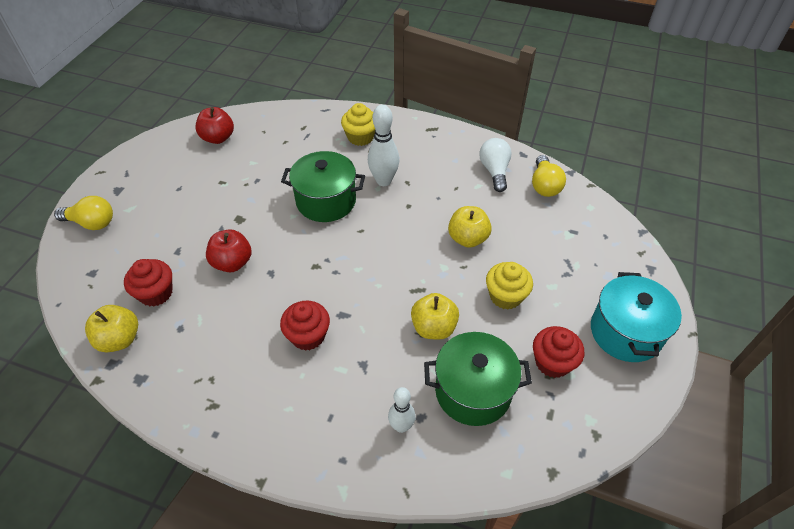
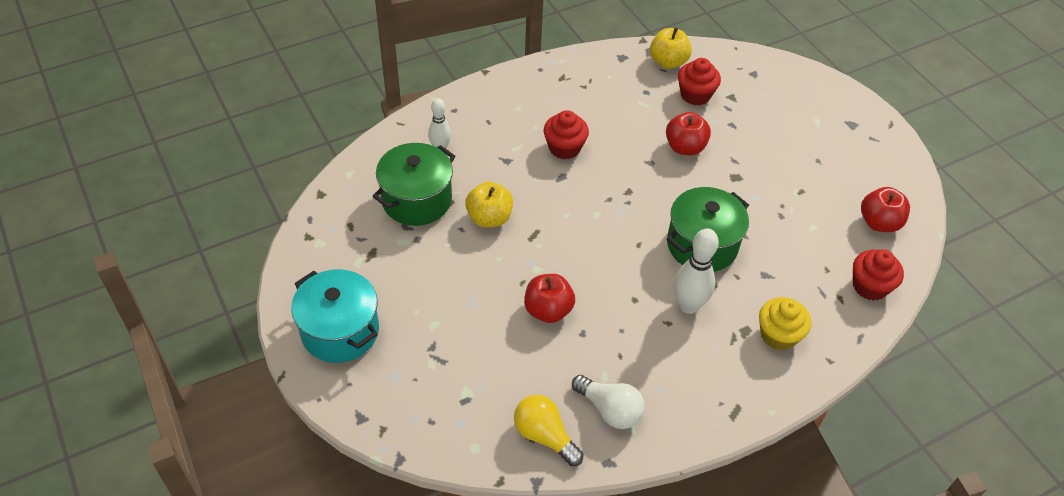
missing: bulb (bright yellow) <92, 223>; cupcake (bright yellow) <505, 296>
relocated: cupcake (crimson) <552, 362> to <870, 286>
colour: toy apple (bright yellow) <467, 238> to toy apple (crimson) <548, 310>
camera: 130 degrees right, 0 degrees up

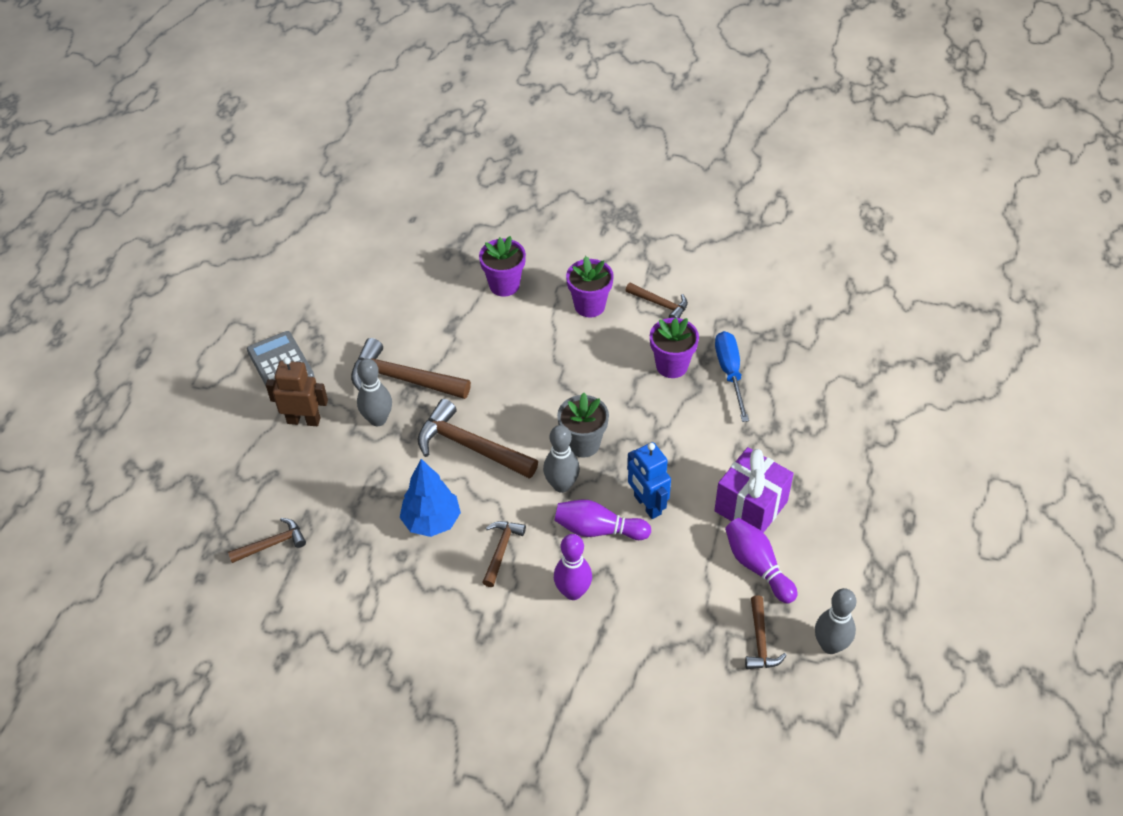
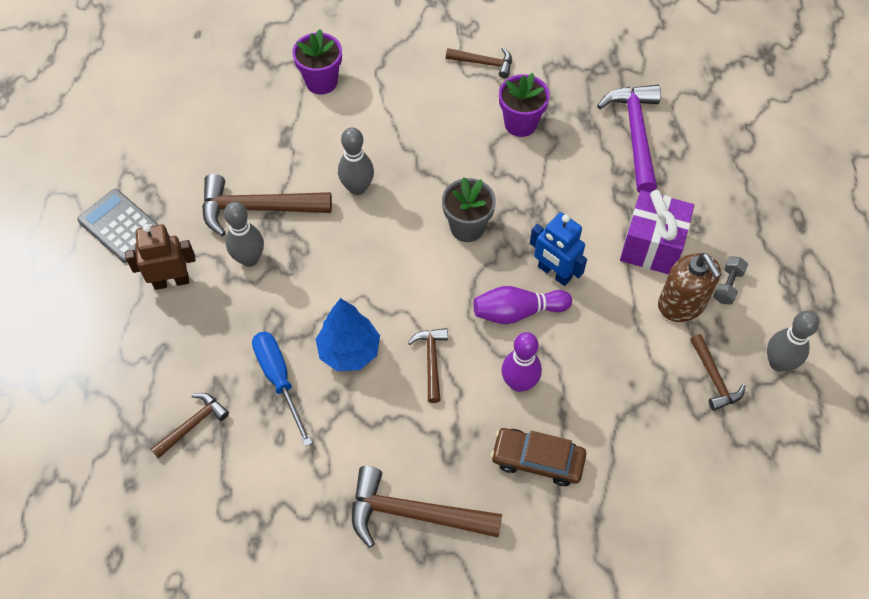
missing: flower pot (royal purple) <589, 306>
appeared: claw hammer (royal purple) <635, 134>; dumbbell (grey) <727, 285>; automobile (russet) <537, 460>
relocated: flat screwdriver (blue) <730, 373> to <279, 379>; claw hammer (russet) <470, 446> to <413, 514>; skittle (grey) <561, 485> to <357, 188>
exchanged: skittle (royal purple) <757, 566> to soap dispenser (russet) <681, 304>
camera: 20 degrees left, 10 degrees up

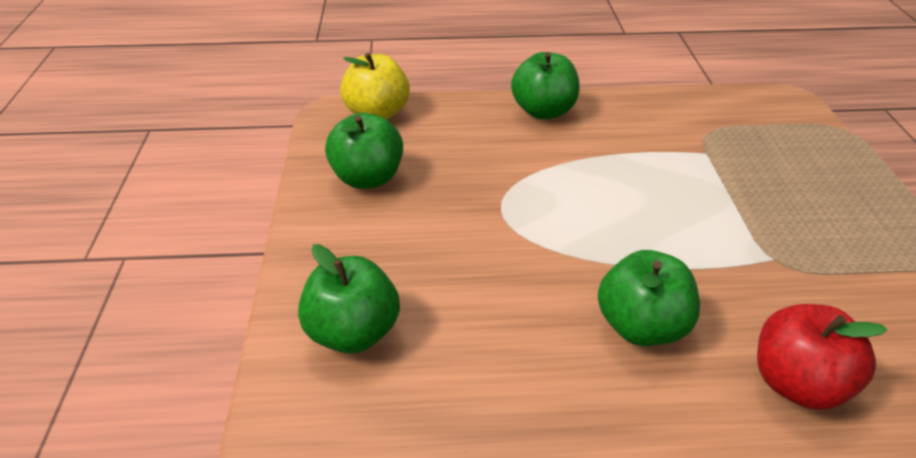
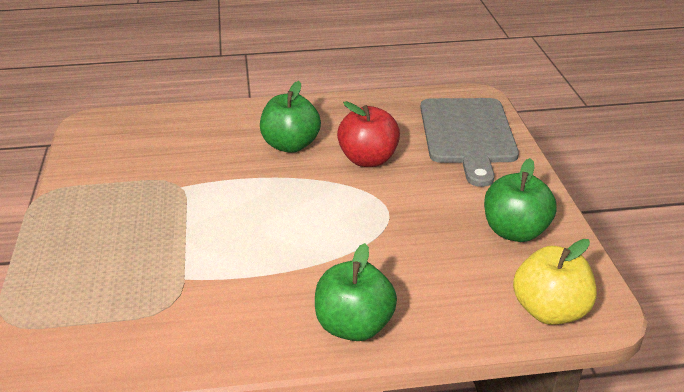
relocated: toy apple (crimson) <798, 384> to <368, 159>
exchanged: toy apple (emerald) <353, 333> to bread board (grey) <467, 134>
camera: 175 degrees right, 5 degrees down

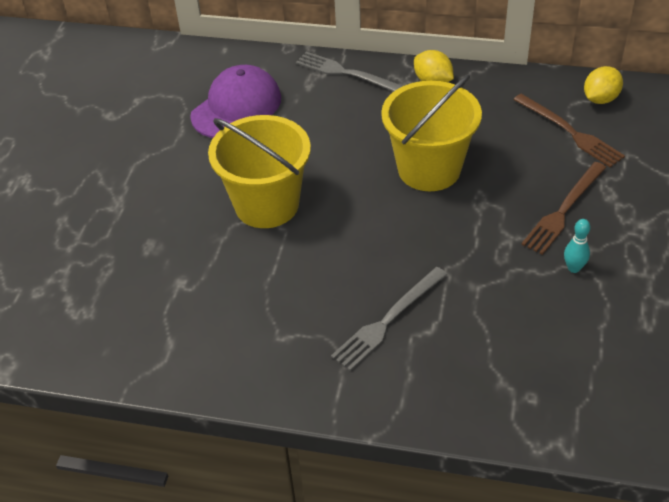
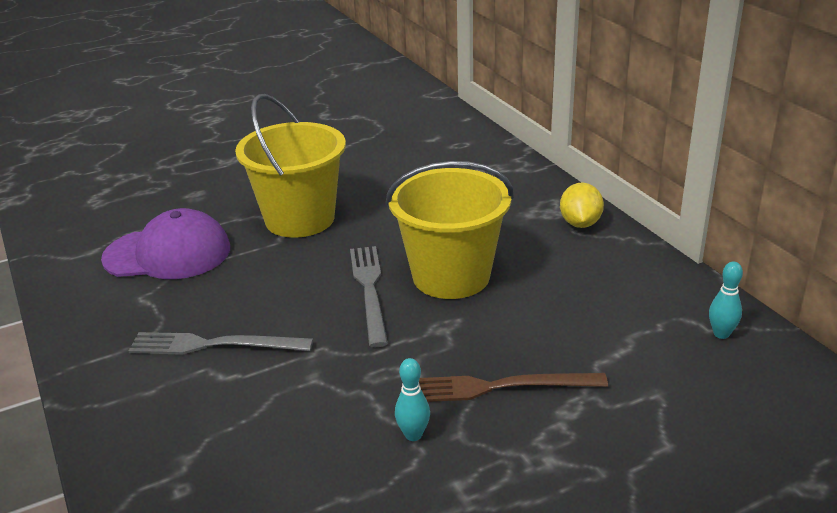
missing: dinner fork (russet) <570, 132>
relocated: dinner fork (grey) <347, 74> to <369, 290>; baseball cap (royal purple) <236, 107> to <168, 253>
exchanged: citrus fruit (bright yellow) <600, 99> to skittle (aqua) <721, 334>
camera: 50 degrees right, 15 degrees down

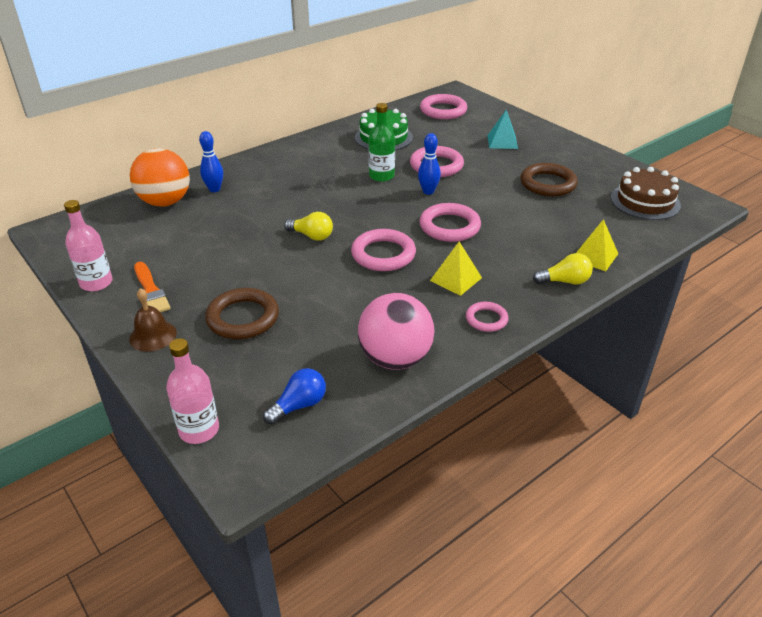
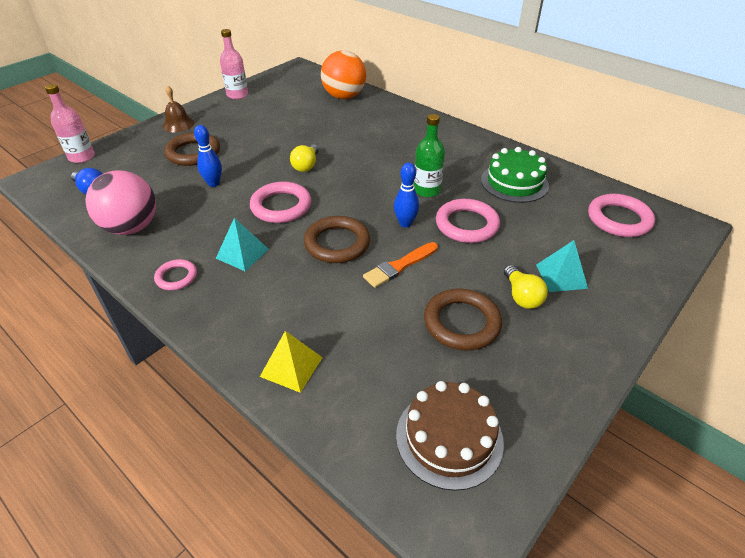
relocated: skittle (blue) <214, 189> to <213, 183>; bulb (bright yellow) <565, 281> to <521, 296>; paint brush (orange) <151, 290> to <399, 266>
colour: ring (rosy) <449, 226> to ring (russet) <337, 243>; pyramid shape (bright yellow) <456, 279> to pyramid shape (aqua) <242, 253>
camera: 80 degrees right, 5 degrees up

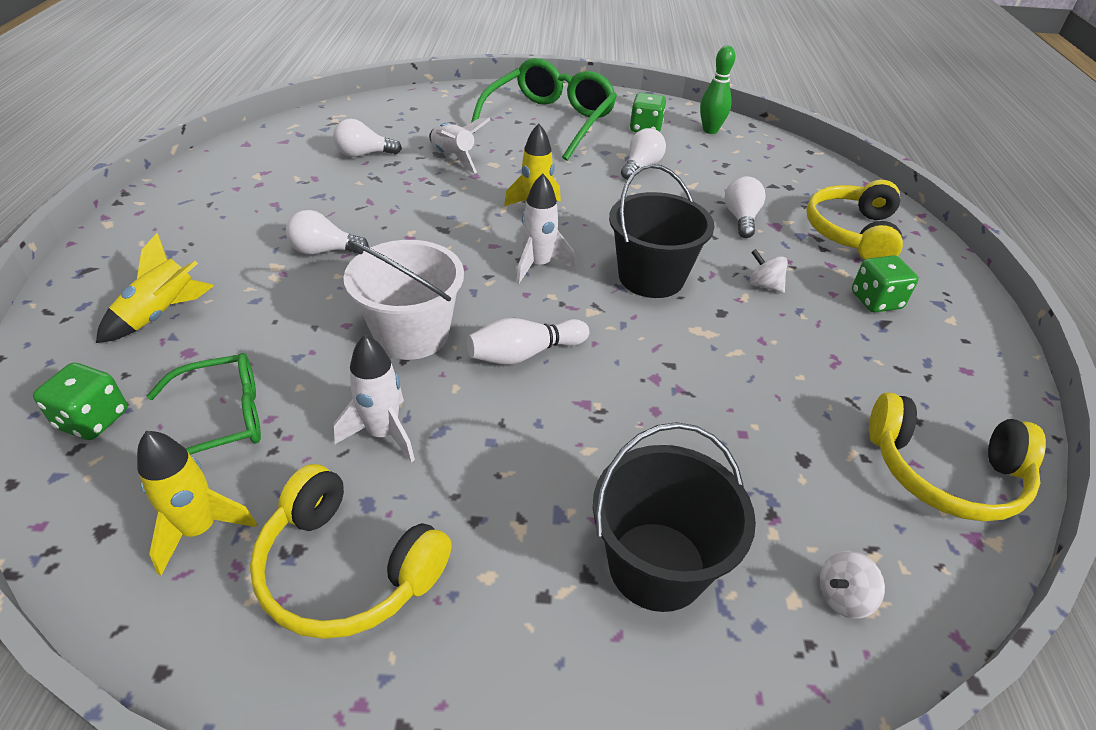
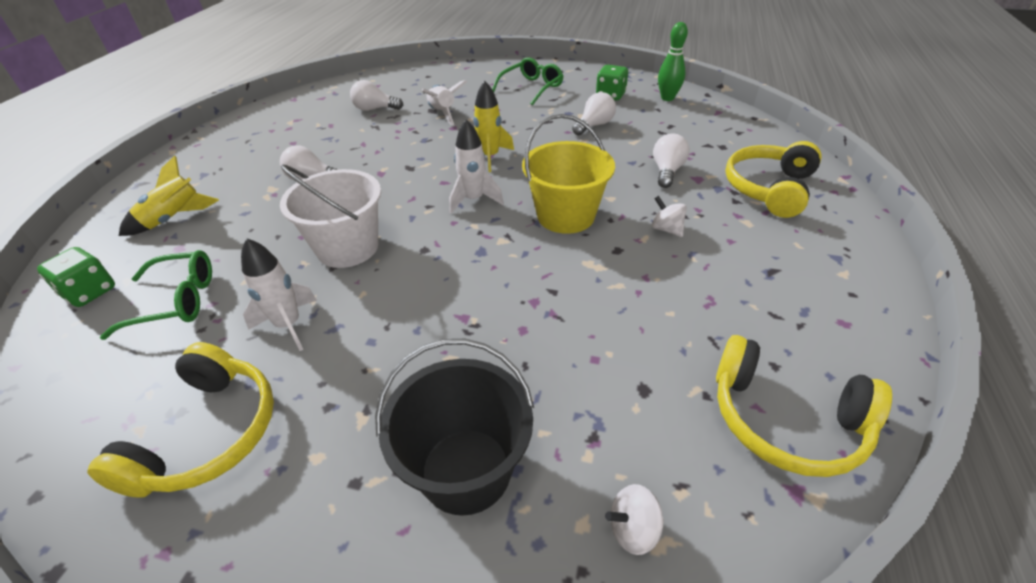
missing: game die (emerald) <876, 301>; skittle (pure white) <524, 354>; spaceship (bright yellow) <200, 529>
colour: bucket (black) <651, 277> to bucket (bright yellow) <566, 216>
spun: over-ear headphones (bright yellow) <346, 569> = <208, 434> 120 degrees counterclockwise
size: spectacles (emerald) <549, 121> = <532, 88> x0.59
camera: 15 degrees right, 0 degrees up

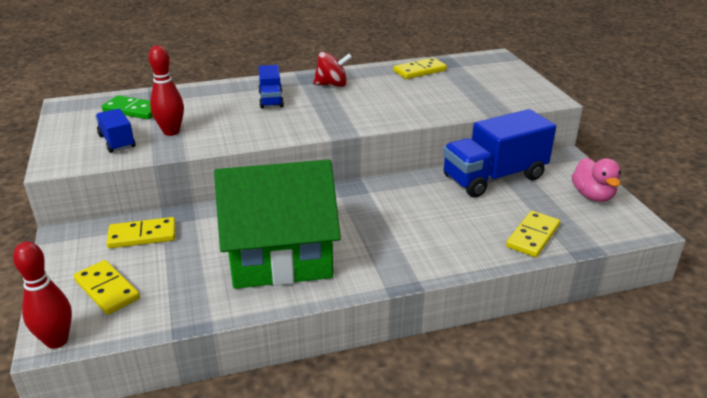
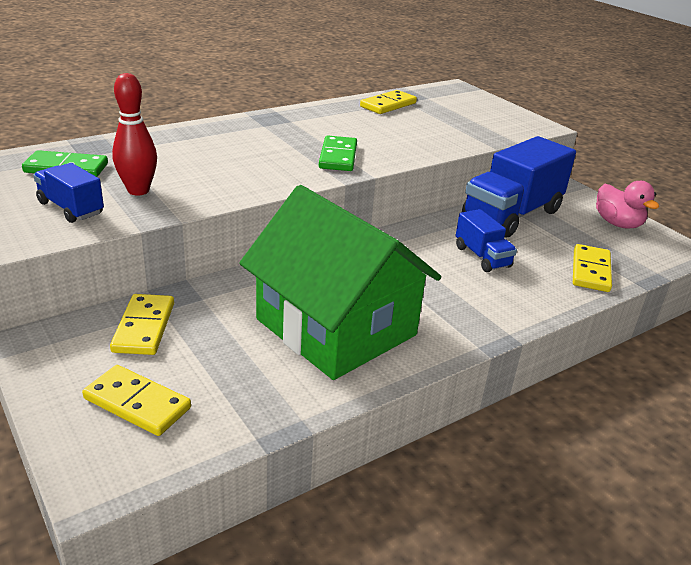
missing: spinning top (crimson) <332, 85>; skittle (crimson) <57, 340>
appeared: domino tile (emerald) <338, 156>
relocated: truck (blue) <271, 99> to <482, 257>
spun: cottage (emerald) <280, 255> = <336, 327> 75 degrees clockwise; domino tile (bright yellow) <142, 235> = <144, 327> 60 degrees counterclockwise
camera: 20 degrees left, 0 degrees up

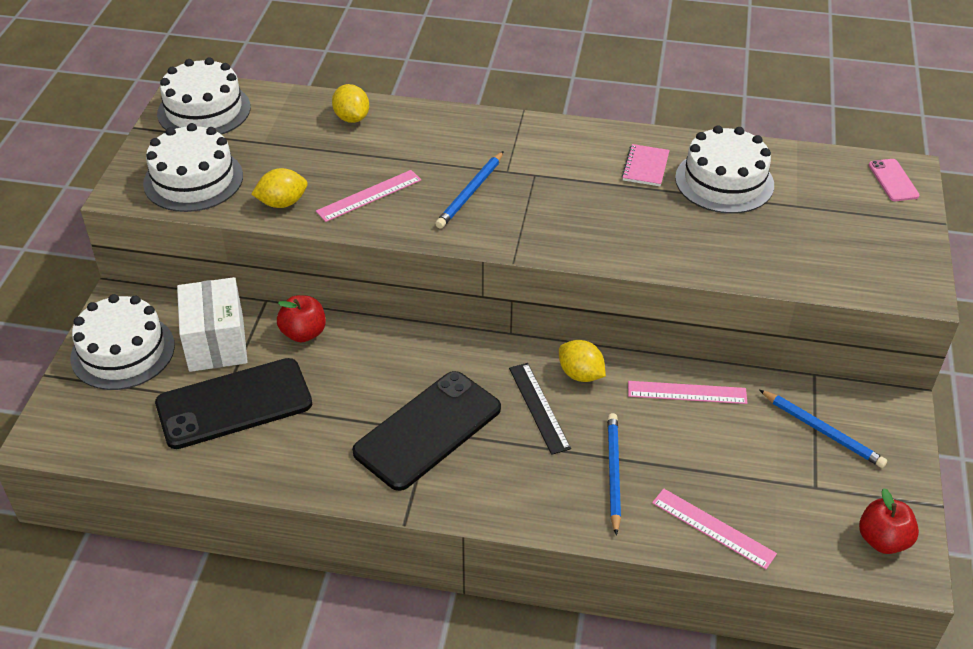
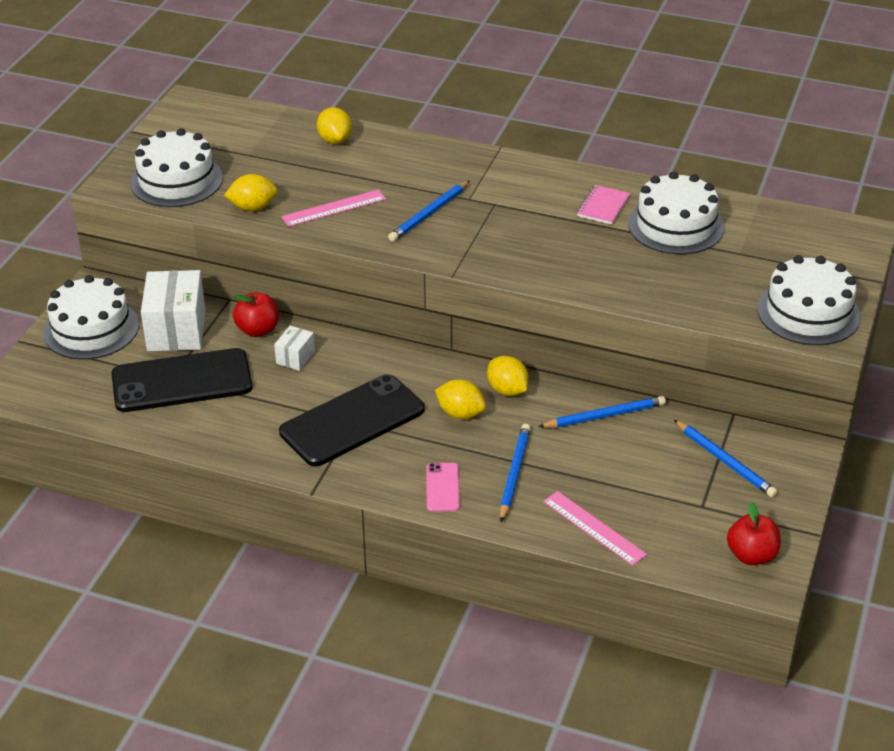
appeared: package (pure white) <295, 357>
relocated: cake (pure white) <204, 110> to <808, 312>; smartphone (rosy) <893, 180> to <442, 487>
exchanged: measuring stick (black) <539, 407> to citrus fruit (bright yellow) <460, 413>; measuring stick (rosy) <687, 393> to lead pencil (blue) <604, 416>
camera: 10 degrees right, 5 degrees down

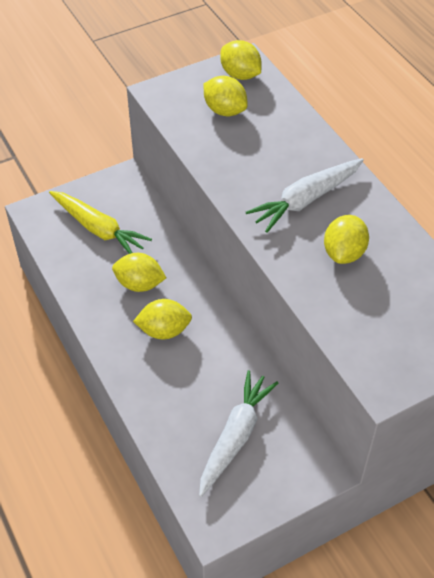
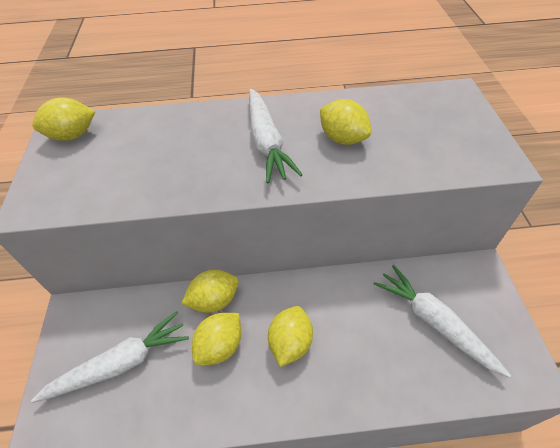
relocated: citrus fruit (bright yellow) <225, 110> to <214, 300>
colour: carrot (bright yellow) <98, 229> to carrot (pure white) <121, 363>
camera: 65 degrees left, 0 degrees up

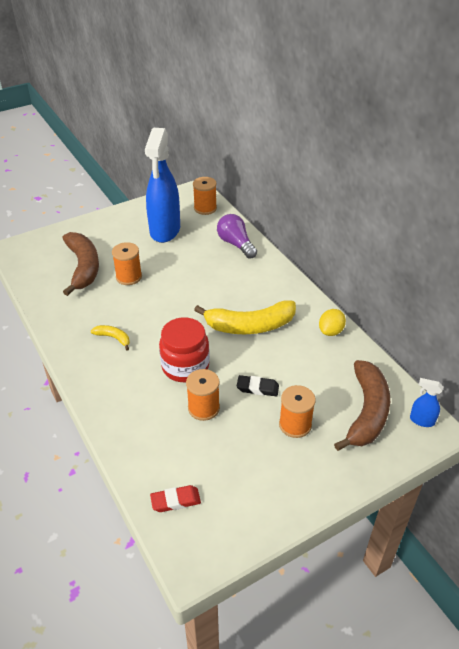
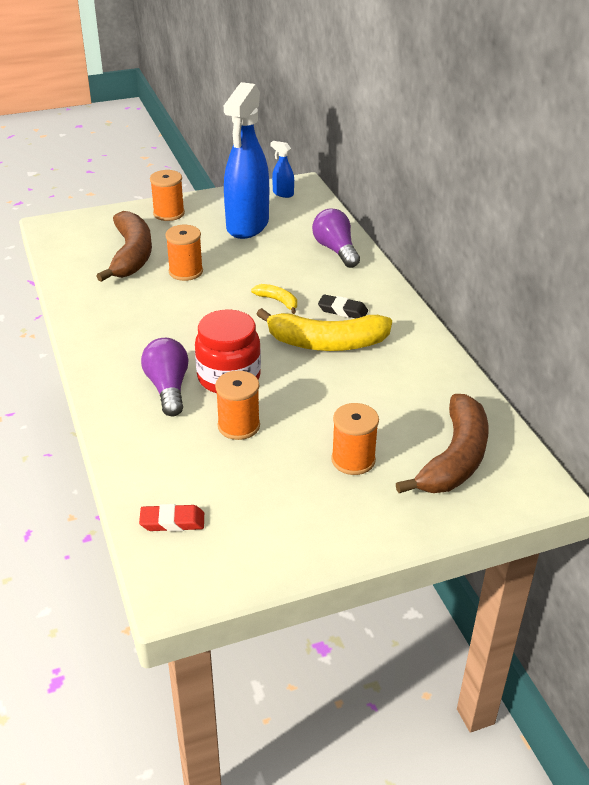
missing: citrus fruit (bright yellow) <331, 331>
appeared: bulb (royal purple) <168, 388>
relocated: reel of thread (orange) <205, 208> to <169, 213>; banana fruit (bright yellow) <113, 338> to <278, 301>; eraser (black) <257, 388> to <342, 310>; sprayer (blue) <421, 420> to <283, 193>
camera: 10 degrees right, 5 degrees down

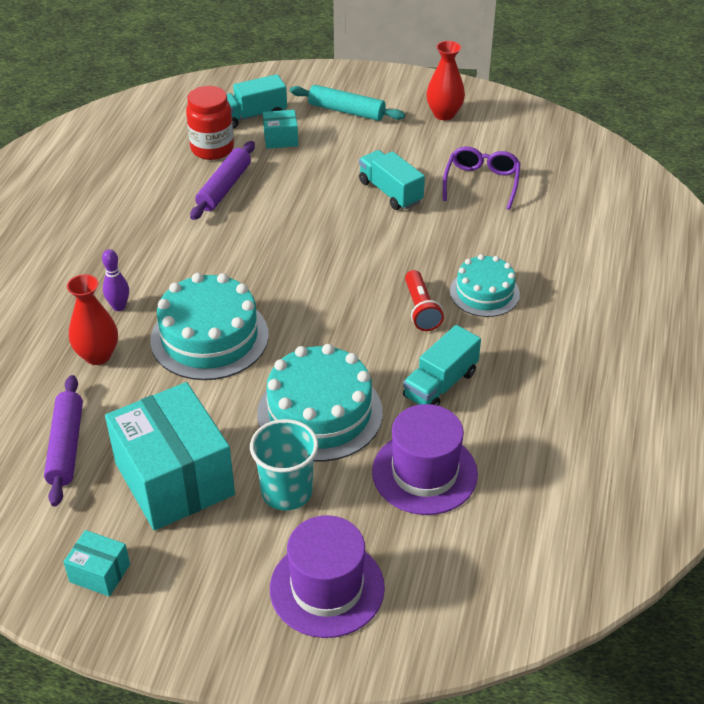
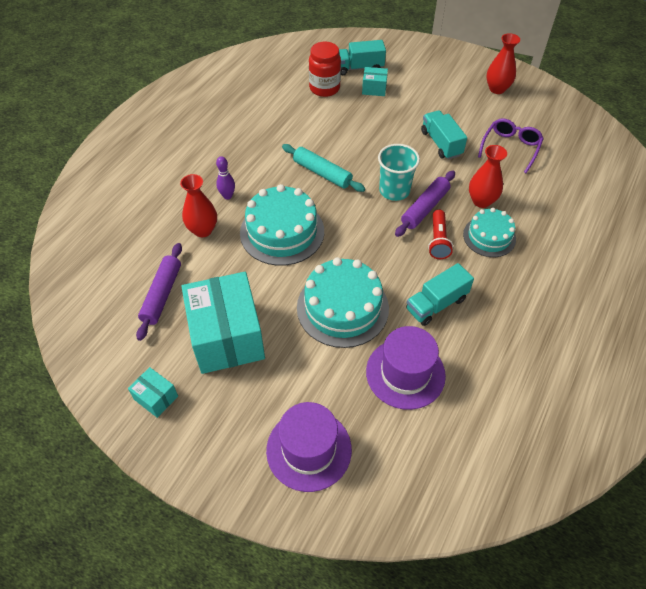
appeared: tall vase (crimson) <481, 201>
relocated: dough roller (aqua) <346, 111> to <322, 173>; dough roller (royal purple) <224, 187> to <425, 208>; cup (aqua) <287, 492> to <394, 190>
camera: 15 degrees right, 10 degrees up

